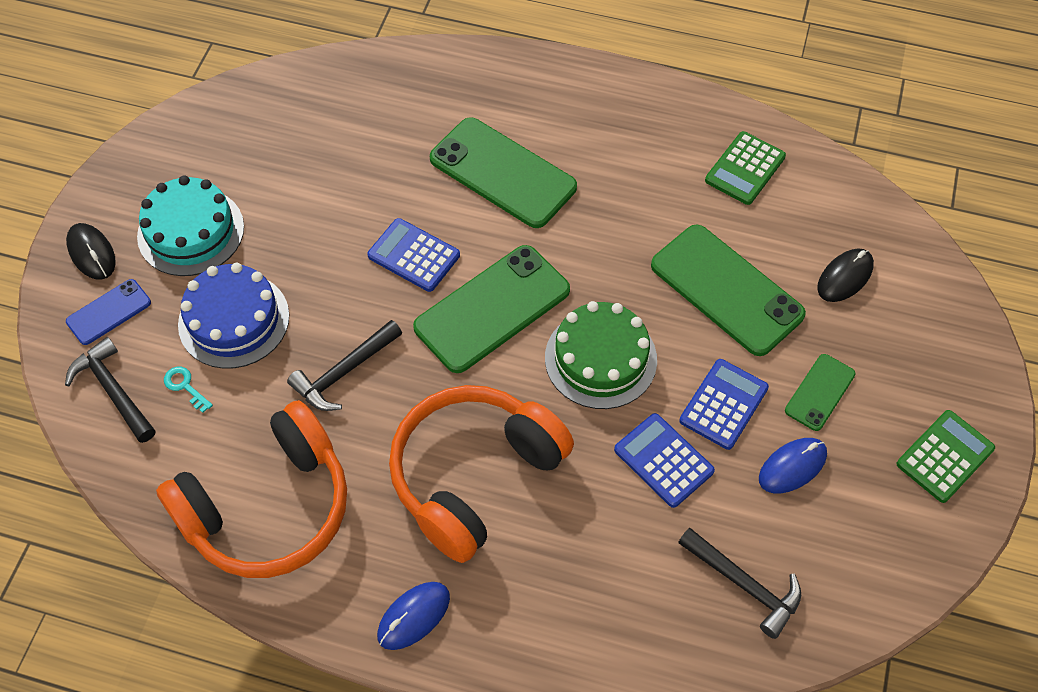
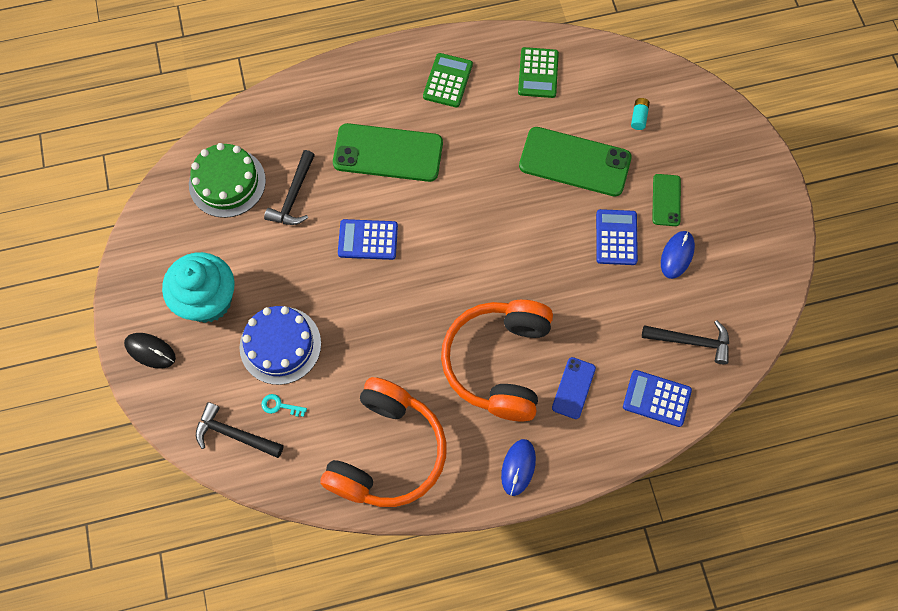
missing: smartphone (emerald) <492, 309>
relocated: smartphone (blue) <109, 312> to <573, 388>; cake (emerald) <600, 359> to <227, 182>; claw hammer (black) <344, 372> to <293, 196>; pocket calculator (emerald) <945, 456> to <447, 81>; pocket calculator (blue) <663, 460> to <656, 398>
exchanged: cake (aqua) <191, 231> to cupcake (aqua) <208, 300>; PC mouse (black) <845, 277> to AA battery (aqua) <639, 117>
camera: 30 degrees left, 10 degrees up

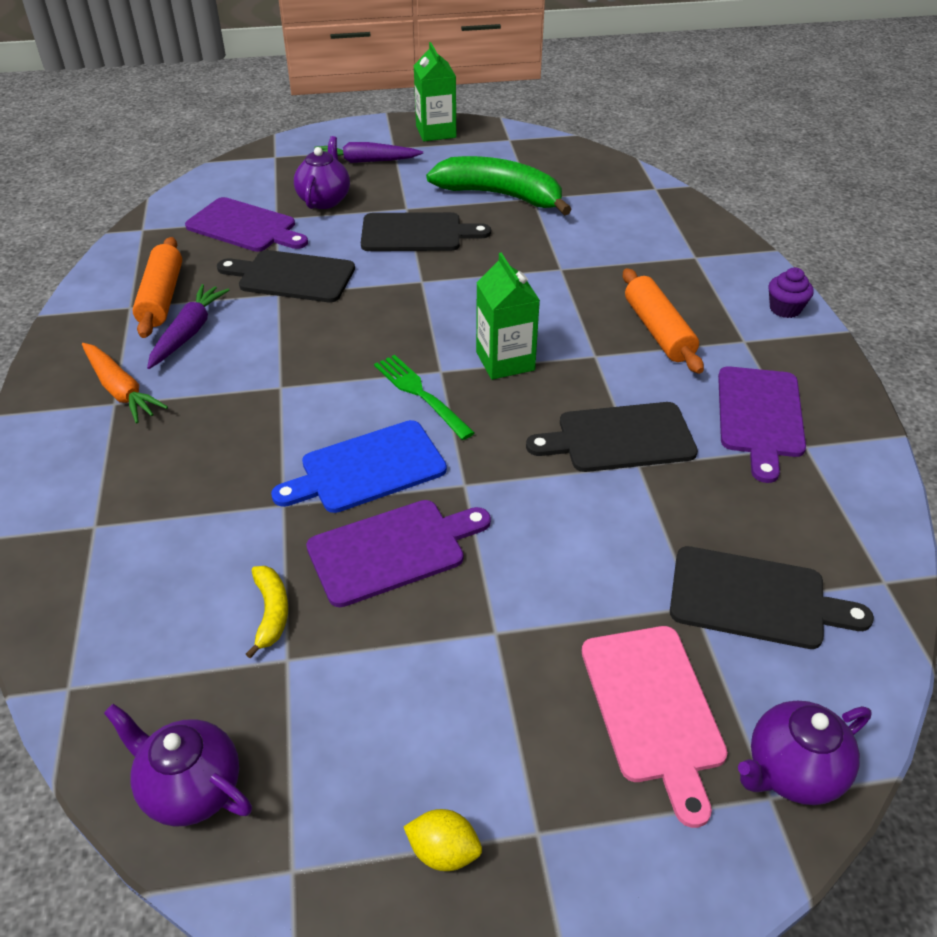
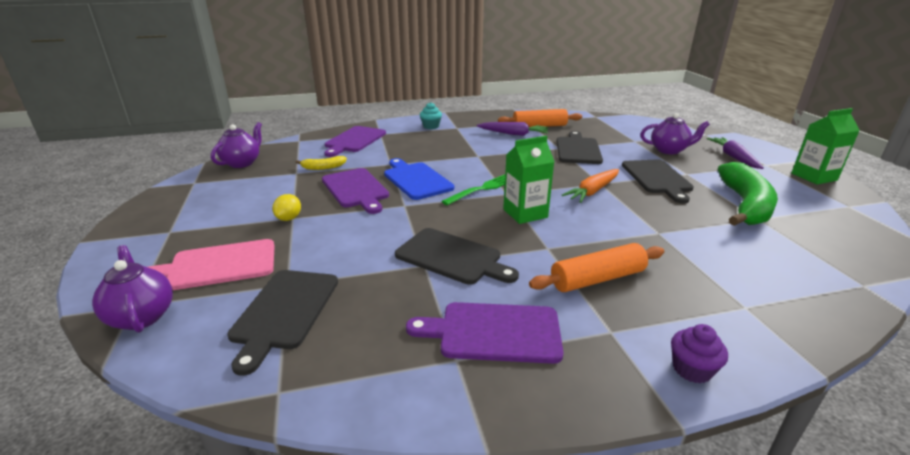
appeared: cupcake (aqua) <431, 126>
relocated: bread board (royal purple) <245, 227> to <354, 140>; carrot (orange) <121, 390> to <592, 191>; citrus fruit (bright yellow) <443, 851> to <289, 218>
spun: bread board (black) <619, 438> = <452, 257> 135 degrees clockwise
camera: 85 degrees right, 15 degrees down

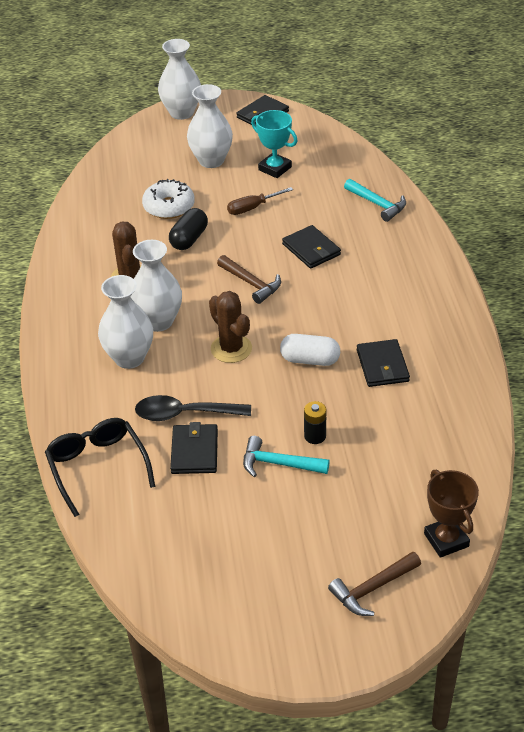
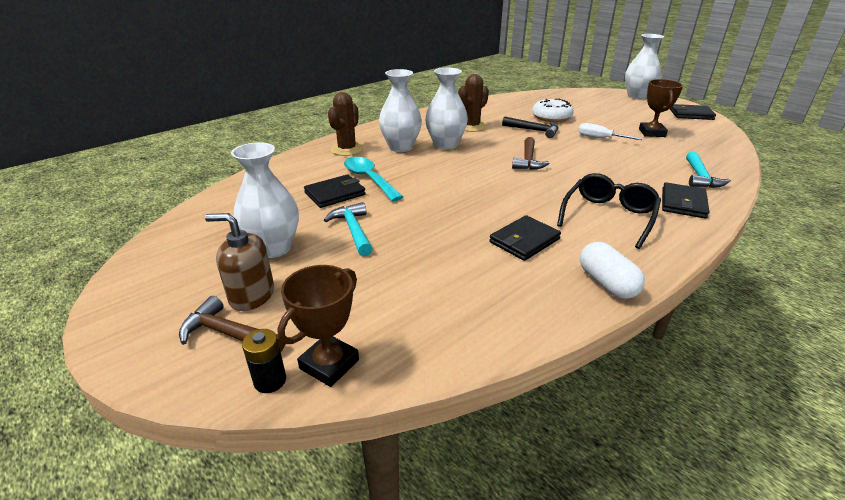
appeared: soap dispenser (russet) <251, 295>
relocated: tall vase (pure white) <211, 160> to <273, 248>; wallet (black) <311, 249> to <683, 203>; saguaro cactus (russet) <231, 349> to <347, 149>; capsule (pure white) <310, 360> to <607, 283>; AA battery (black) <315, 436> to <270, 381>; spectacles (black) <97, 467> to <608, 216>
exchanged: capsule (black) <189, 239> to claw hammer (black) <534, 130>
colour: trophy (aqua) <275, 168> to trophy (russet) <651, 133>; flat screwdriver (russet) <252, 208> to flat screwdriver (pure white) <600, 138>; tablespoon (black) <184, 414> to tablespoon (aqua) <369, 179>
camera: 55 degrees right, 10 degrees down

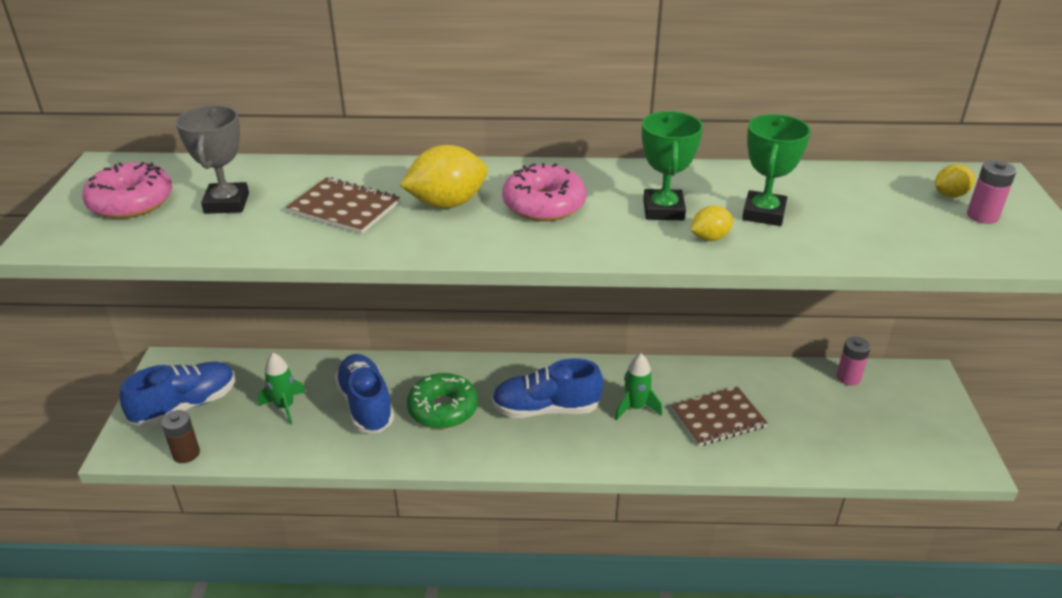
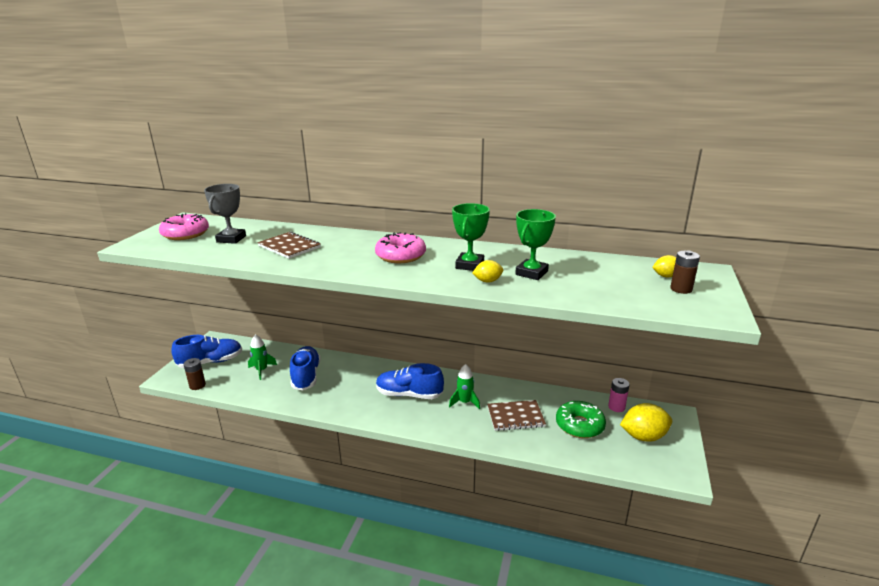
relocated: citrus fruit (bright yellow) <447, 204> to <643, 436>; donut (emerald) <443, 409> to <579, 425>
colour: AA battery (rosy) <982, 216> to AA battery (russet) <681, 289>
camera: 15 degrees right, 10 degrees down

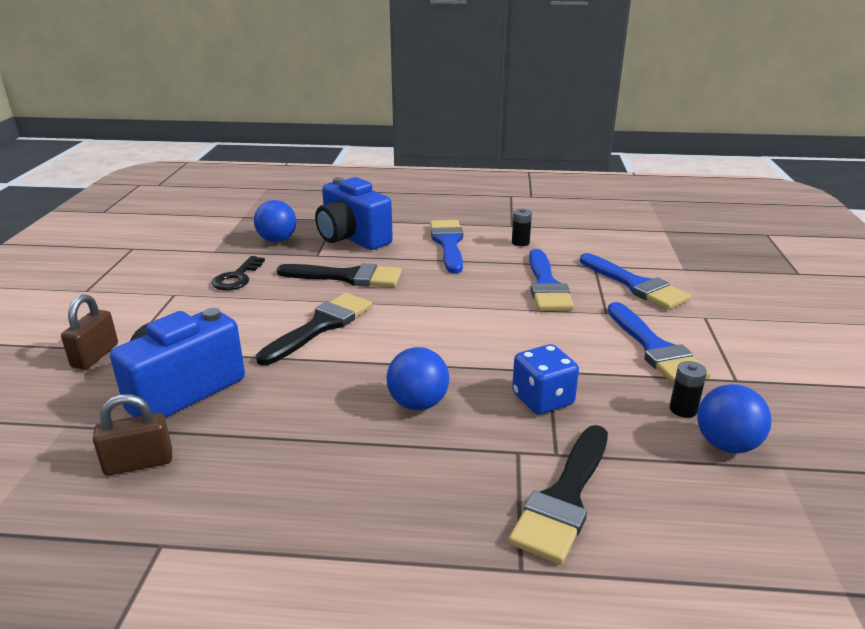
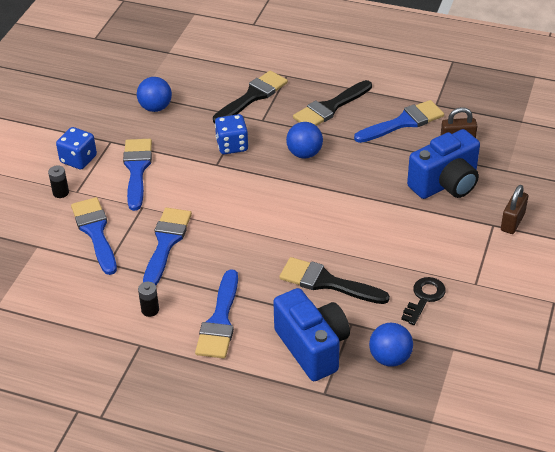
appeared: paint brush (blue) <403, 122>; game die (blue) <78, 159>
relocated: paint brush (black) <321, 326> to <330, 107>; AA battery (black) <683, 409> to <61, 192>
camera: 165 degrees left, 15 degrees up

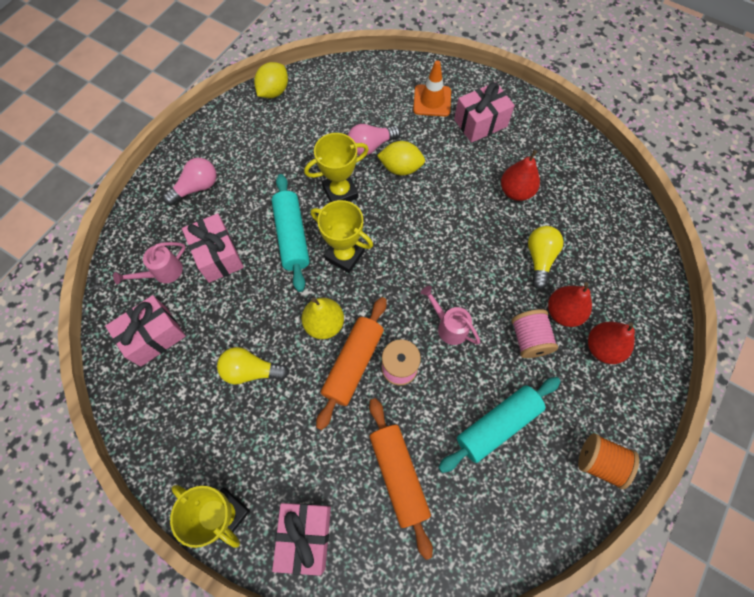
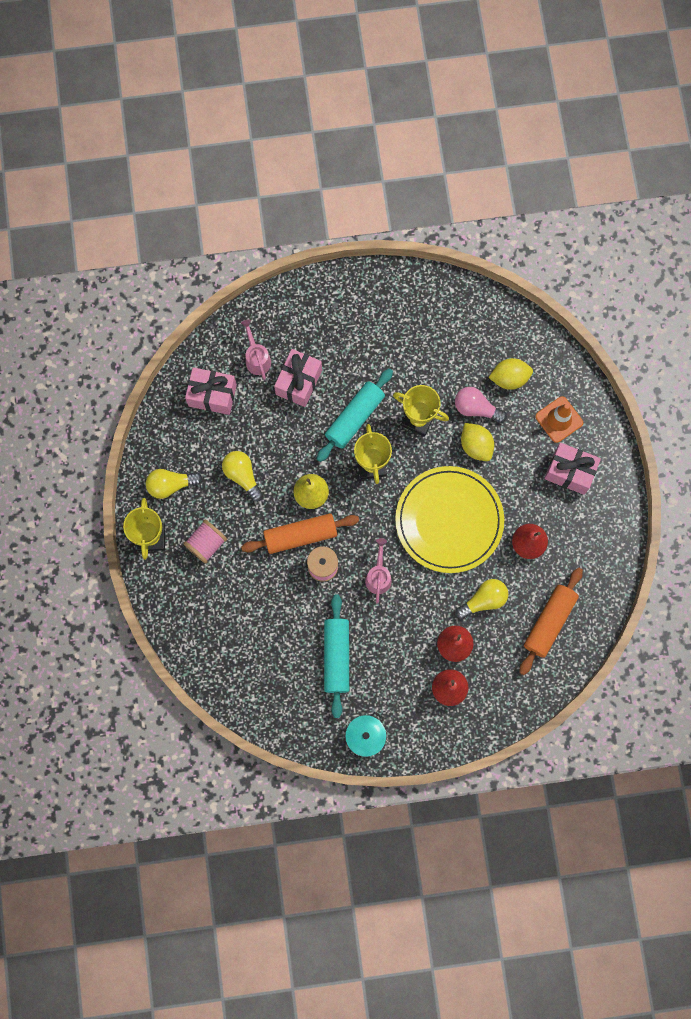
missing: bulb (rosy) <196, 188>; wrapped gift (rosy) <306, 536>
appeared: flat dish (bright yellow) <449, 520>; bulb (bright yellow) <171, 485>
relocated: citrus fruit (bright yellow) <274, 92> to <509, 378>; reel of thread (rosy) <529, 339> to <206, 544>; dough roller (orange) <398, 475> to <549, 622>
exchanged: reel of thread (orange) <599, 462> to pot (aqua) <365, 736>
spun: watering can (rosy) <163, 272> = <257, 358> 60 degrees clockwise; dough roller (aqua) <497, 425> = <336, 657> 75 degrees clockwise
camera: 50 degrees right, 10 degrees up

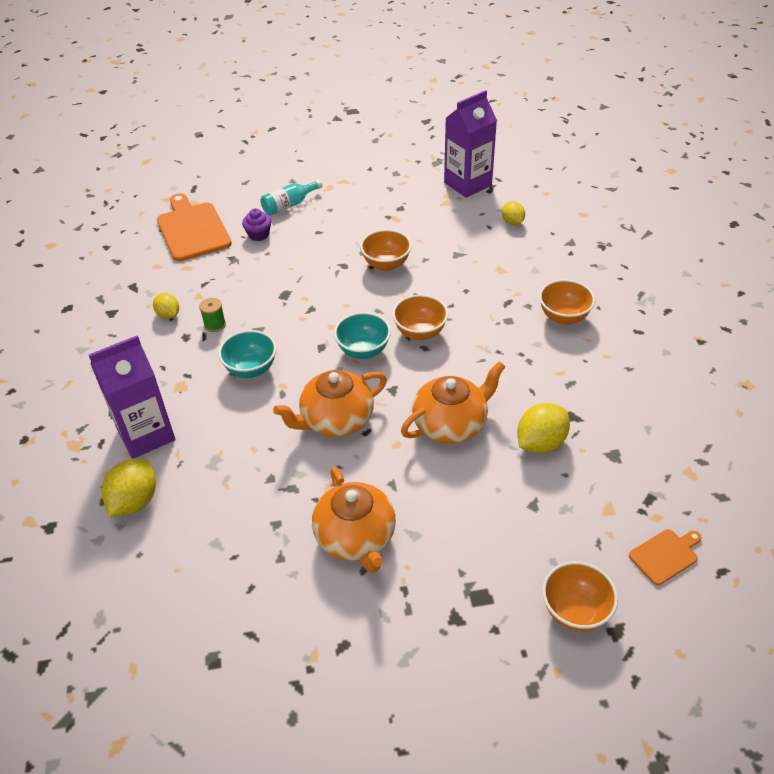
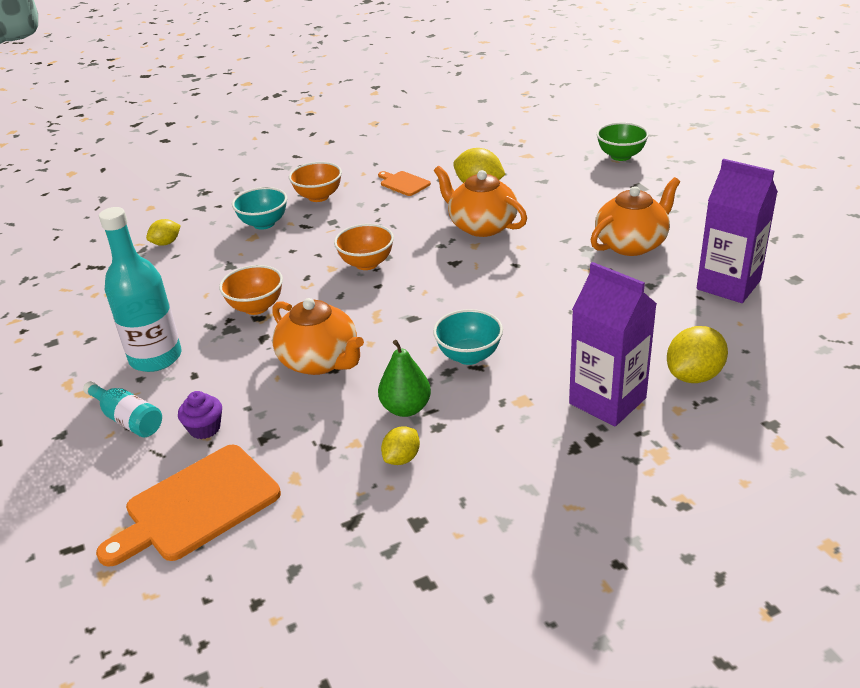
appeared: drink bottle (aqua) <155, 358>
relocated: carton (royal purple) <467, 184> to <728, 285>; deep dish (aqua) <363, 351> to <264, 223>; tea pot (orange) <336, 420> to <320, 361>; bread board (orange) <665, 555> to <403, 183>
exchanged: reel of thread (emerald) <215, 324> to pear (emerald) <406, 408>
colour: deep dish (orange) <575, 611> to deep dish (emerald) <620, 156>
spun: citrus fruit (bright yellow) <135, 501> = <694, 375> 45 degrees counterclockwise
camera: 105 degrees left, 10 degrees down

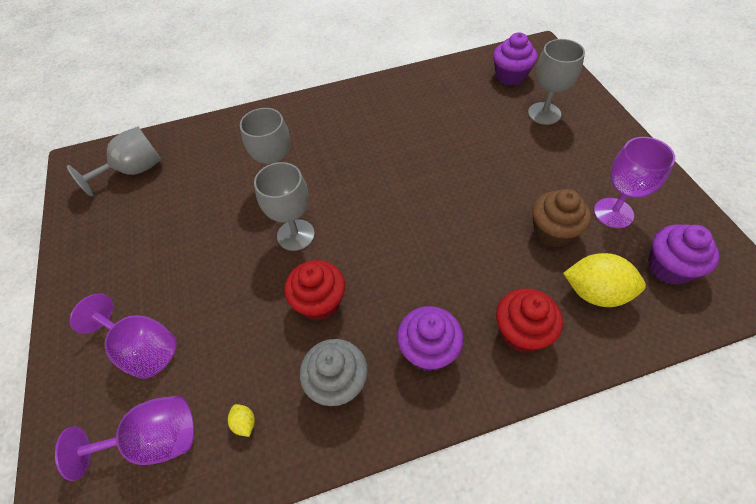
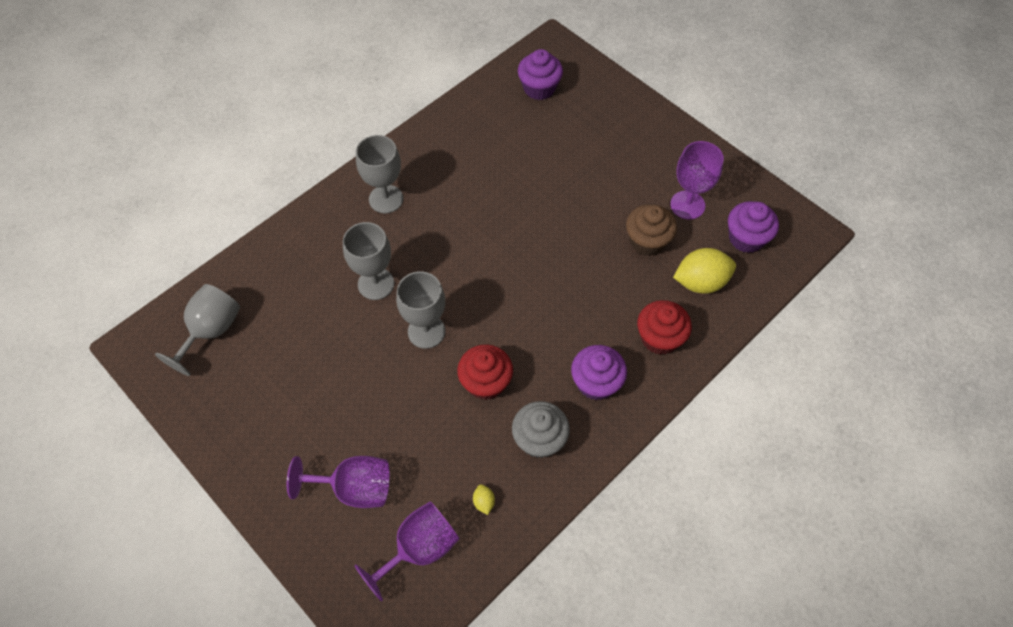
relocated: wine glass (grey) <544, 113> to <386, 199>
spun: citrus fruit (bright yellow) <244, 423> = <484, 502> 45 degrees clockwise
camera: 30 degrees left, 5 degrees up

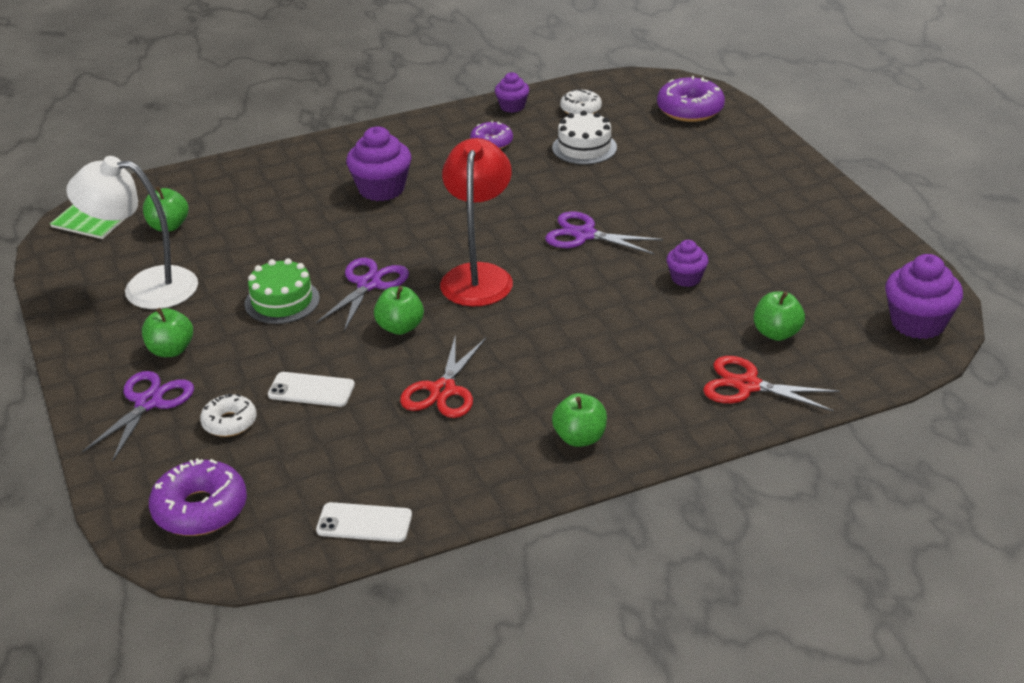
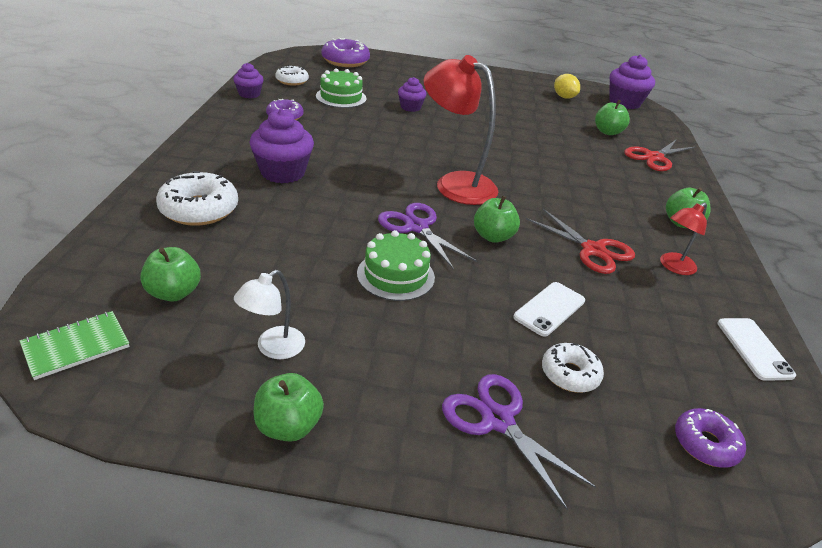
missing: shears (royal purple) <584, 235>
appeared: citrus fruit (bright yellow) <564, 97>; donut (pure white) <199, 209>; desk lamp (crimson) <673, 267>
relocated: cupcake (royal purple) <686, 278> to <410, 107>; toy apple (emerald) <171, 350> to <288, 426>
colour: cake (pure white) <584, 147> to cake (emerald) <341, 97>
spun: smartphone (pure white) <364, 523> = <754, 349> 45 degrees counterclockwise
size: desk lamp (pure white) <145, 287> = <273, 348> x0.52; donut (royal purple) <200, 509> = <705, 444> x0.62
camera: 65 degrees left, 0 degrees up

